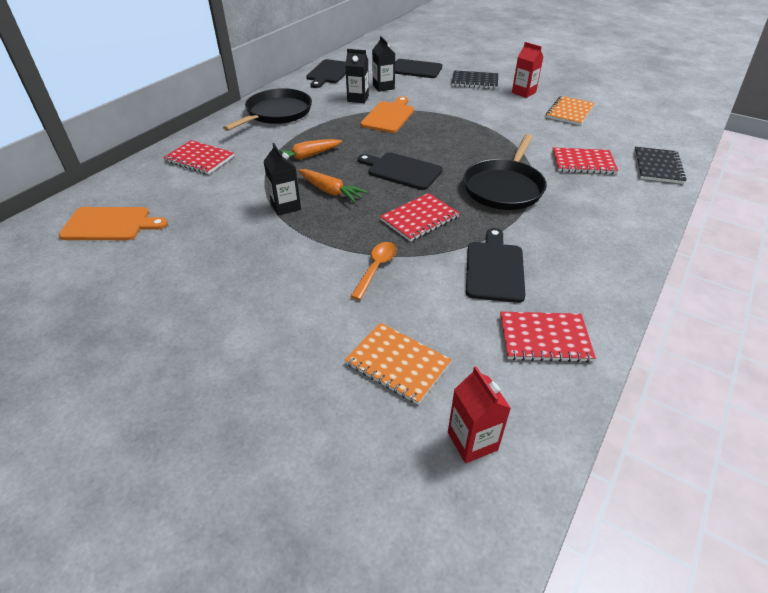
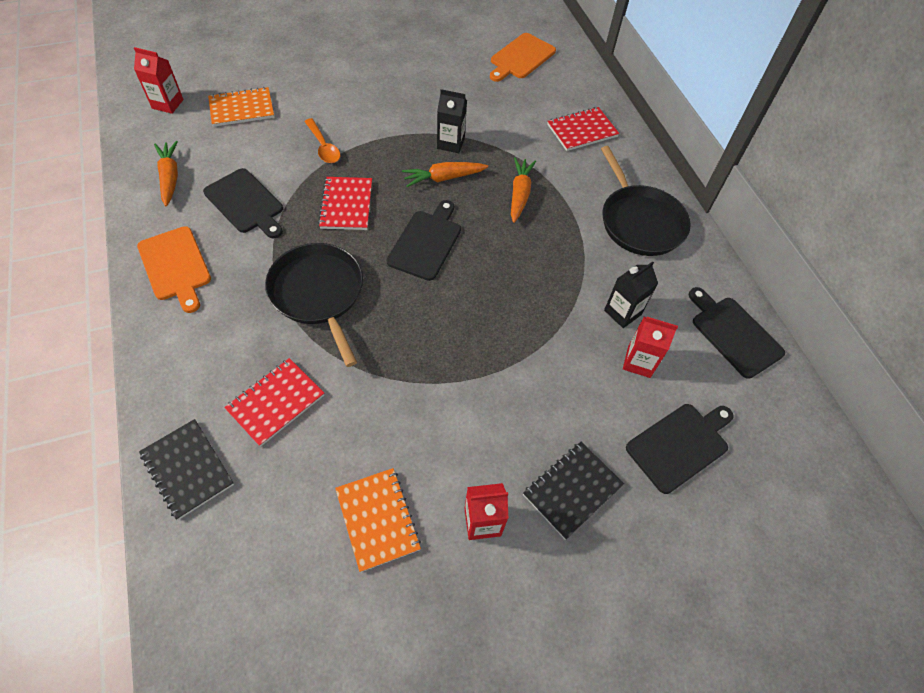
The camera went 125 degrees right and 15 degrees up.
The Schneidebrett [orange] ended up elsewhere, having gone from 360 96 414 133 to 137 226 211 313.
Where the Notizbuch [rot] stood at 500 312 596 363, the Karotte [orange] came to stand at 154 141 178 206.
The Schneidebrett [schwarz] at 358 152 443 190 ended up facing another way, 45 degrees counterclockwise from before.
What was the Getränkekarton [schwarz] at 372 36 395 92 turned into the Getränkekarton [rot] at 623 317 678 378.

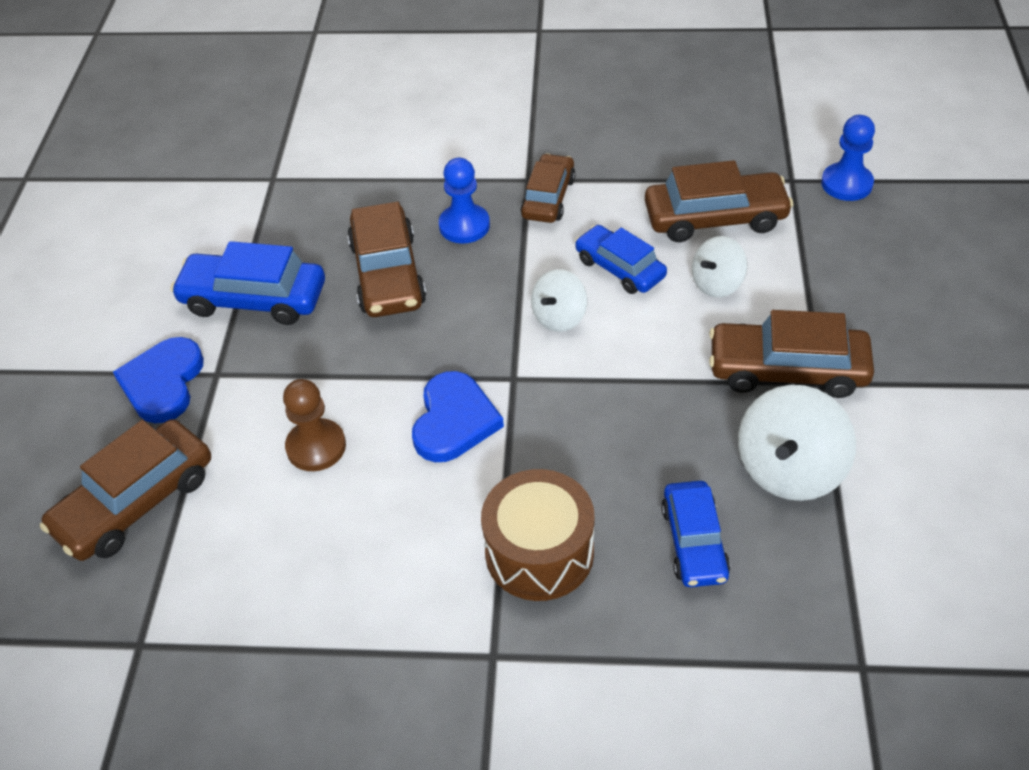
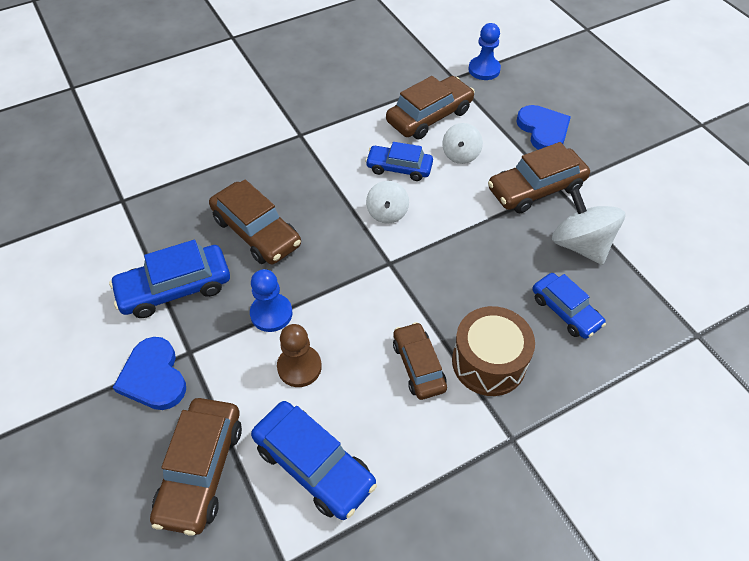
The camera went 35 degrees left and 5 degrees up.
The Bauer [blau] ended up elsewhere, having gone from 439 158 490 244 to 250 269 293 332.
The second view gained the Auto [blau] at 251 401 377 520.
The Auto [braun] ended up elsewhere, having gone from 520 153 576 223 to 393 322 447 400.
The Herz [blau] ended up elsewhere, having gone from 412 371 504 462 to 516 105 571 150.
The Kreisel [weiß] at 738 385 856 501 ended up facing another way, 150 degrees clockwise from before.

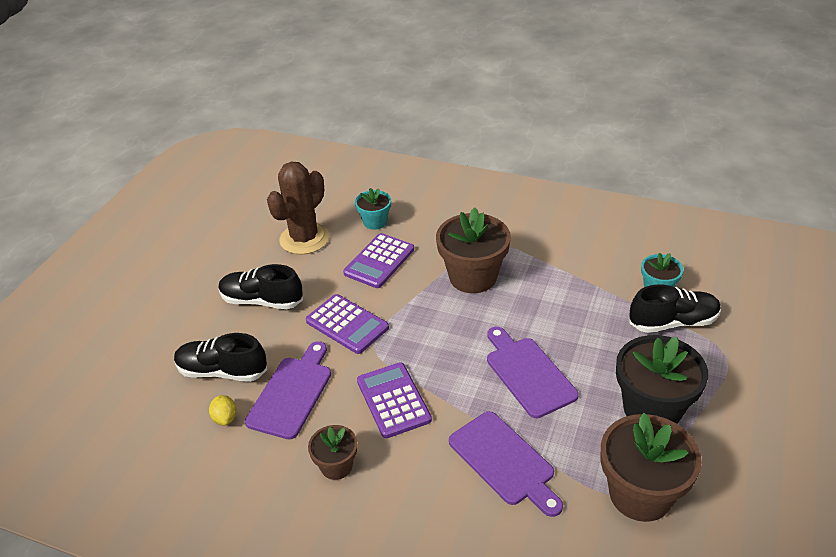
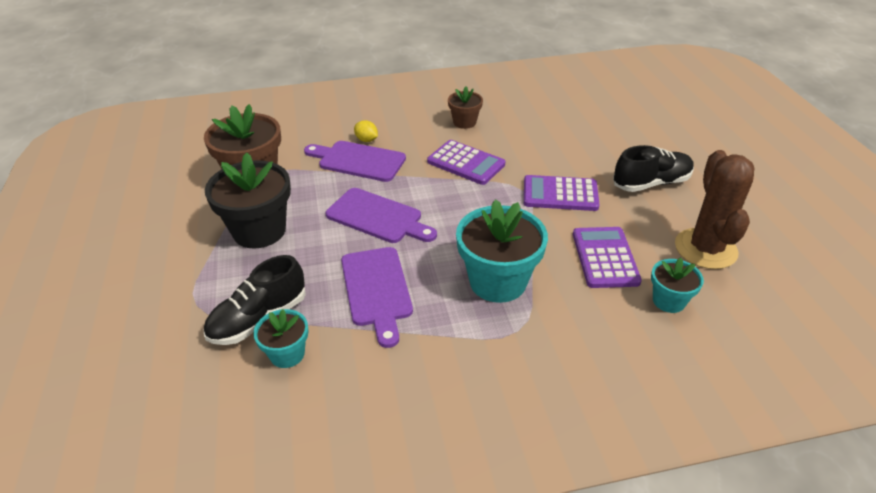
The camera went 145 degrees right and 0 degrees up.
The Schneidebrett [lila] ended up elsewhere, having gone from 245 341 331 440 to 341 247 413 348.
The Zitrone [gelb] ended up elsewhere, having gone from 209 395 237 425 to 354 120 378 142.
What was the Blumentopf [braun] at 436 207 511 293 turned into the Blumentopf [türkis] at 456 199 548 303.
The second view lost the Schuh [schwarz] at 174 333 267 382.

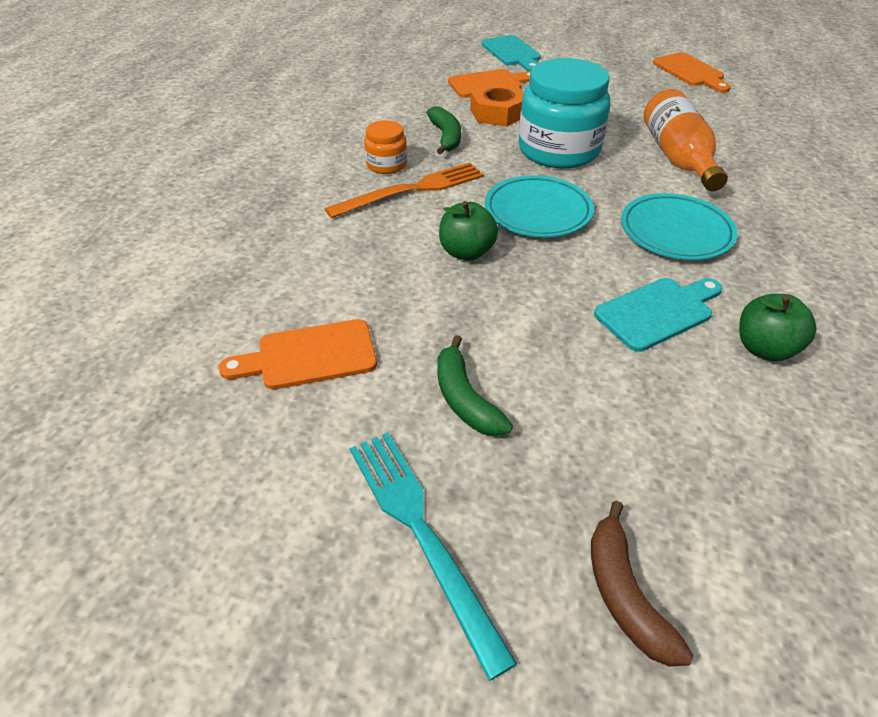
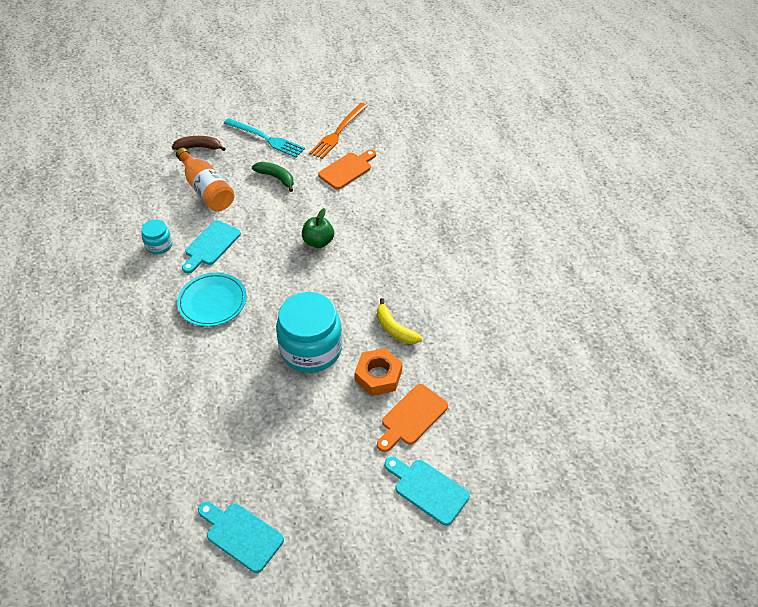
The camera went 150 degrees right and 5 degrees up.
Where the Apfel [grün] stood at 739 294 816 361, the Einmachglas [türkis] came to stand at 141 220 172 254.
The Banane [braun] at 591 501 694 667 ended up facing another way, 45 degrees counterclockwise from before.
The Flasche [orange] ended up elsewhere, having gone from 643 89 728 191 to 176 148 235 211.
What was the Schneidebrett [orange] at 653 53 731 93 turned into the Schneidebrett [türkis] at 198 502 284 573.
The Gabel [orange] ended up elsewhere, having gone from 325 162 484 218 to 309 103 368 159.
What was the Banane [grün] at 427 106 461 154 turned into the Banane [gelb] at 377 298 422 344.
The second view lost the Einmachglas [orange] at 364 120 407 174.
The second view lost the Teller [türkis] at 485 175 594 237.

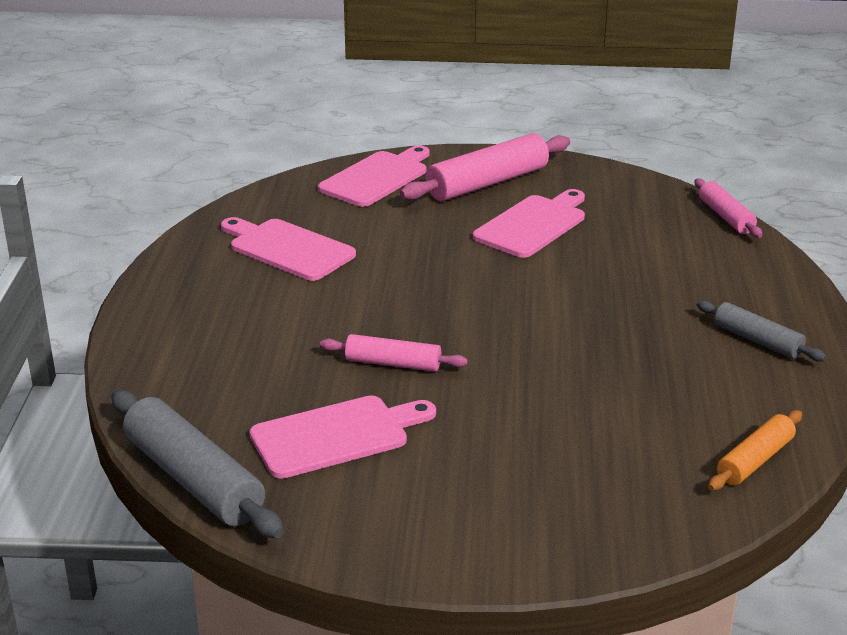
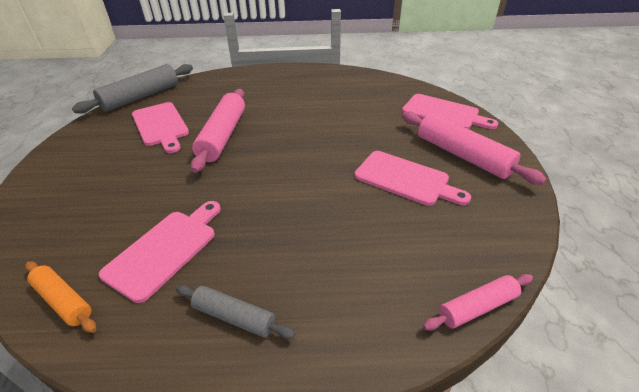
The camera went 85 degrees right and 10 degrees up.
The Schneidebrett [rosa] ended up elsewhere, having gone from 221 217 356 281 to 99 201 221 303.
The Nudelholz [grau] at 697 300 826 361 ended up facing another way, 75 degrees clockwise from before.
The size of the Nudelholz [rosa] at 320 334 468 372 changed by a factor of 1.73.

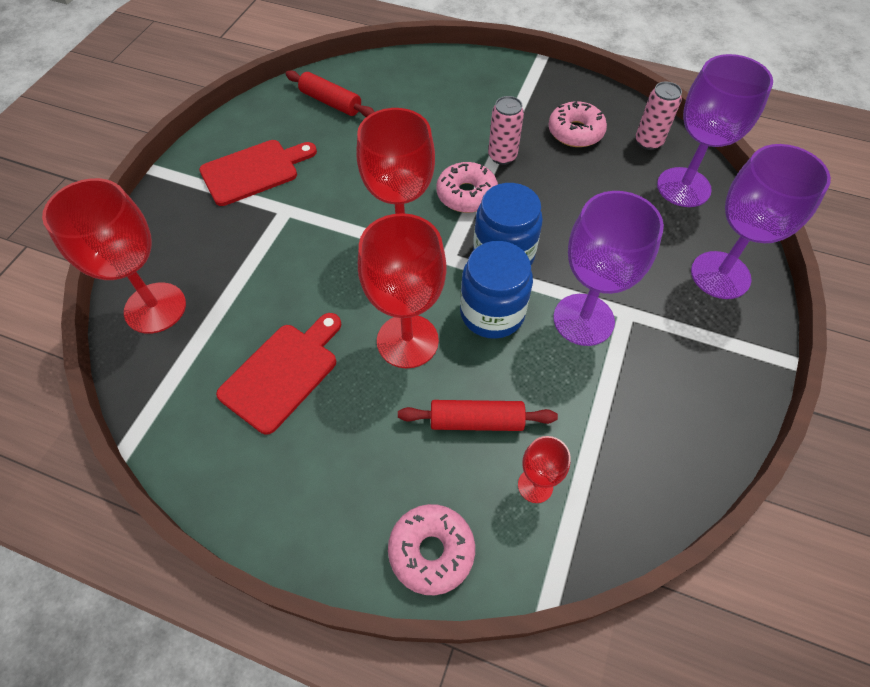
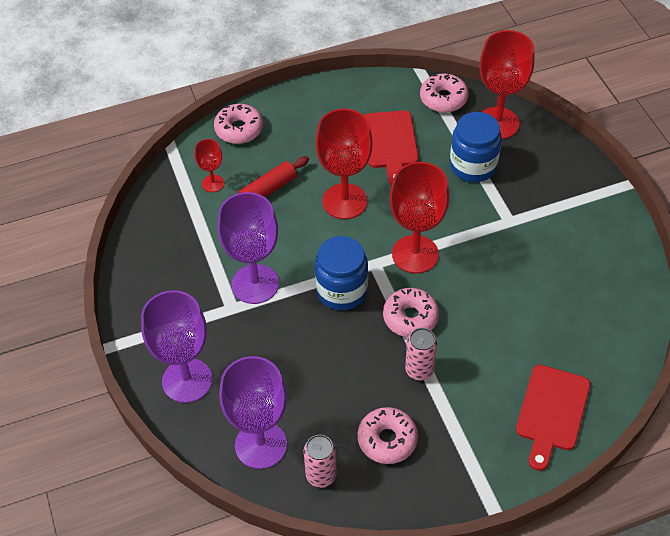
The camera went 140 degrees right and 5 degrees down.
The second view gained the Donut [rosa] at 420 73 469 112.
The Einmachglas [blau] ended up elsewhere, having gone from 460 241 533 339 to 450 112 502 182.
The Schneidebrett [rot] ended up elsewhere, having gone from 199 140 317 206 to 516 365 590 471.
The second view lost the Nudelholz [rot] at 286 70 374 117.

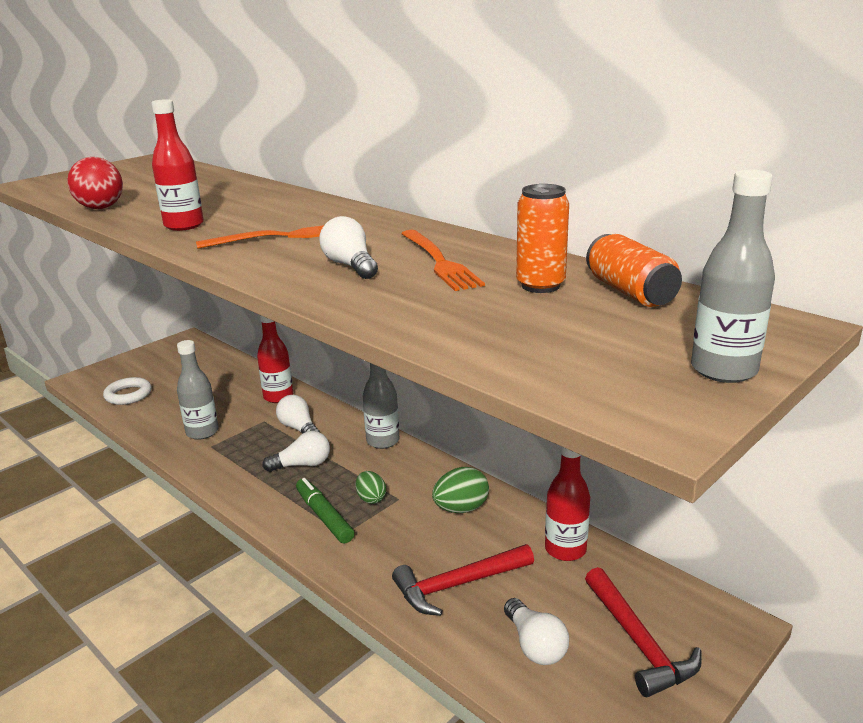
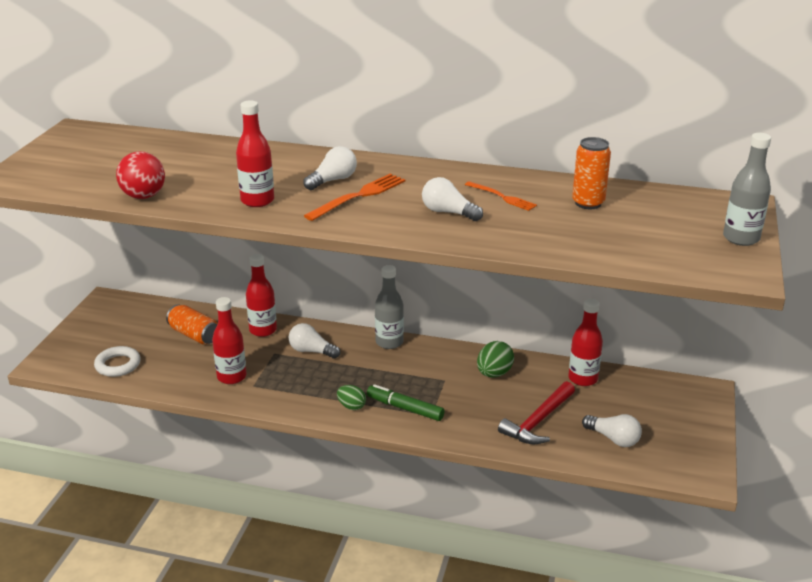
The camera went 30 degrees left and 5 degrees up.
The Dose [orange] ended up elsewhere, having gone from 586 234 682 307 to 166 304 218 345.
What was the Flasche [grau] at 177 340 219 440 turned into the Flasche [rot] at 212 297 246 384.
The Glühbirne [weiß] ended up elsewhere, having gone from 262 431 330 472 to 303 146 357 190.
The Ei [grün] ended up elsewhere, having gone from 355 471 386 504 to 337 385 366 410.
The size of the Gabel [orange] at 401 230 485 291 changed by a factor of 0.65.
The second view lost the Hammer [rot] at 585 567 702 697.

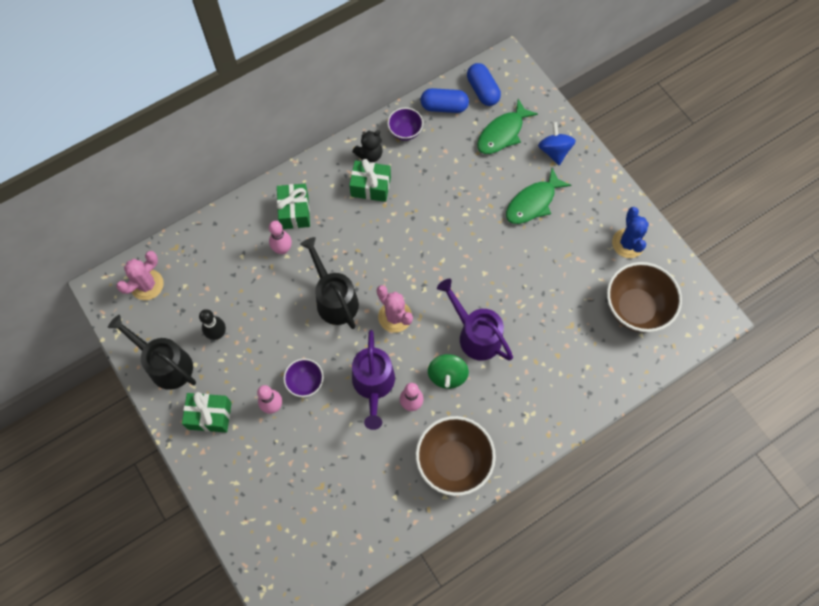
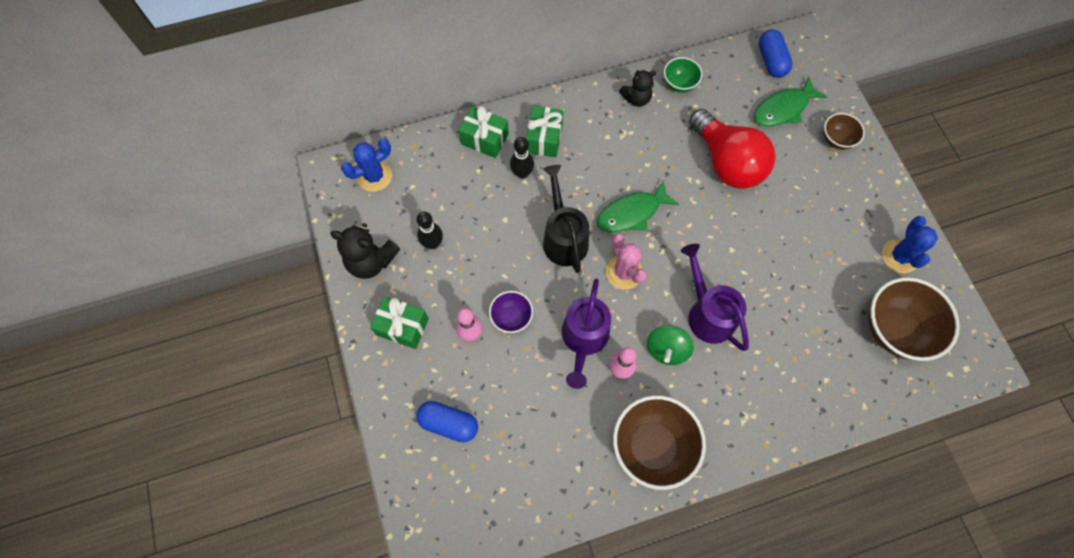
The camera went 15 degrees right and 0 degrees up.
Where the Gießkanne [schwarz] stood at 108 315 196 390, the Teddybär [schwarz] came to stand at 330 223 400 279.
What was the Kaktus [rosa] at 116 251 164 300 turned into the Kaktus [blau] at 341 139 392 192.
The Kapsel [blau] ended up elsewhere, having gone from 420 88 469 113 to 416 401 478 442.
The Geschenk [grün] ended up elsewhere, having gone from 349 159 391 202 to 458 106 509 158.
What was the Bowlingkegel [rosa] at 269 221 292 254 turned into the Bowlingkegel [schwarz] at 510 137 534 179.
The Fisch [grün] ended up elsewhere, having gone from 506 168 571 224 to 597 180 679 232.
What was the Schüssel [lila] at 388 107 423 141 turned into the Schüssel [grün] at 664 57 702 93.
The second view gained the Glühbirne [rot] at 689 109 776 189.
Where the Kreisel [blau] stood at 538 122 576 165, the Schüssel [braun] came to stand at 824 113 865 150.

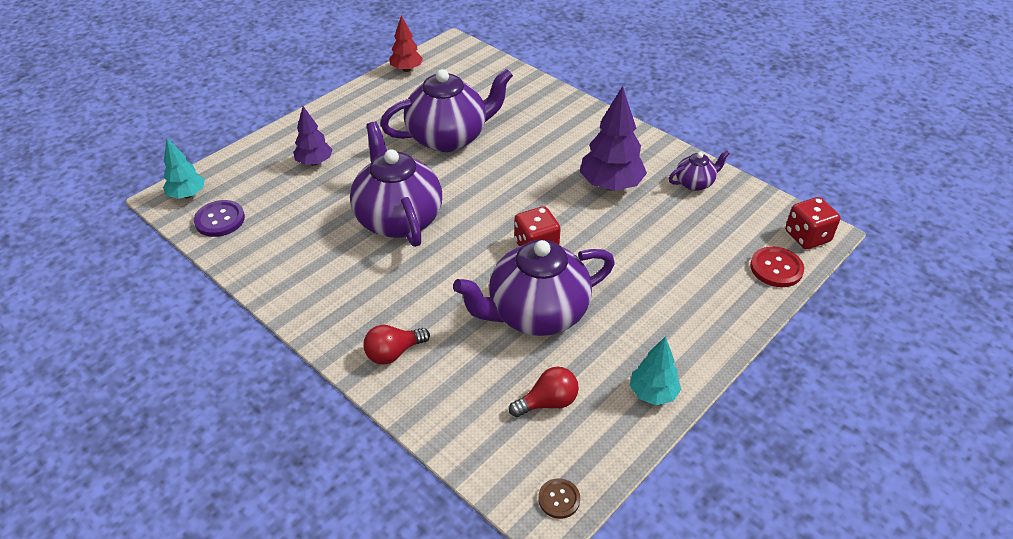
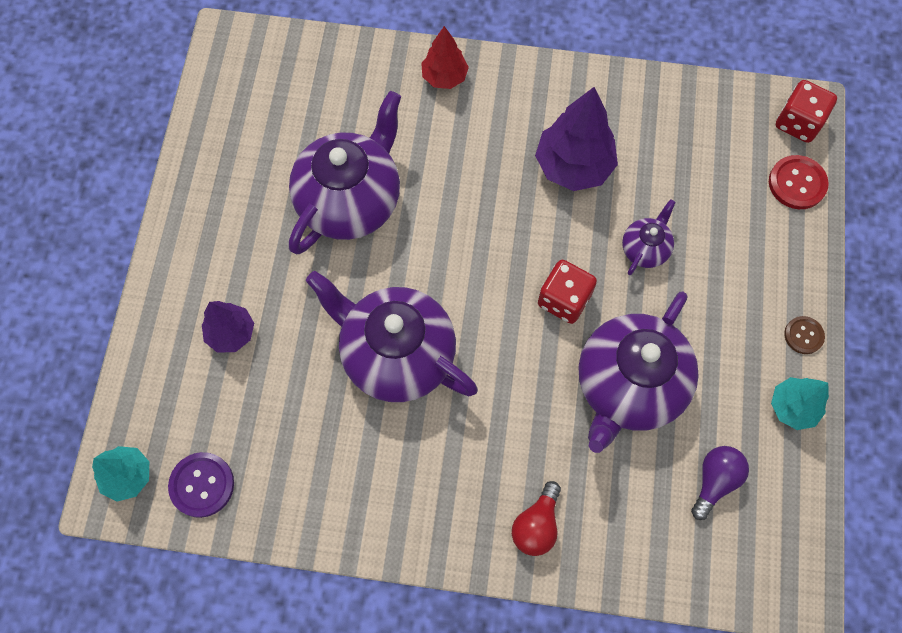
The camera went 35 degrees left and 25 degrees up.
The Baum [rot] ended up elsewhere, having gone from 389 15 423 72 to 421 26 469 89.
The Teekanne [lila] ended up elsewhere, having gone from 669 150 730 191 to 622 199 676 275.
What was the Glühbirne [rot] at 509 367 579 417 turned into the Glühbirne [lila] at 691 446 749 520.
The Knopf [braun] ended up elsewhere, having gone from 538 478 580 519 to 784 316 825 354.

